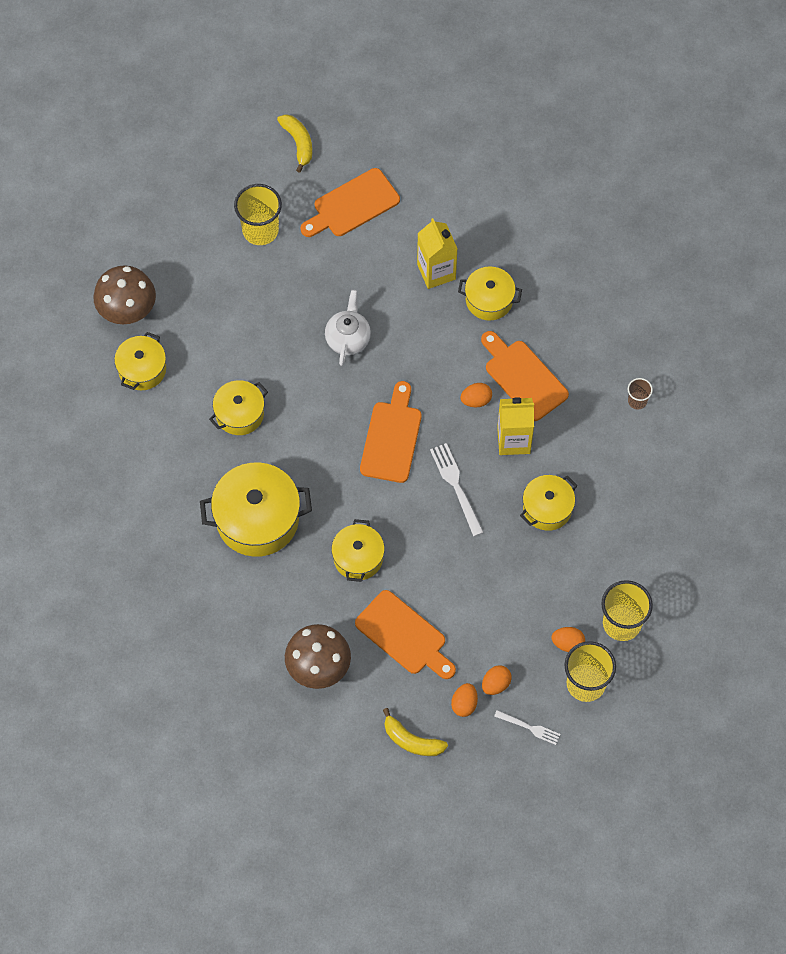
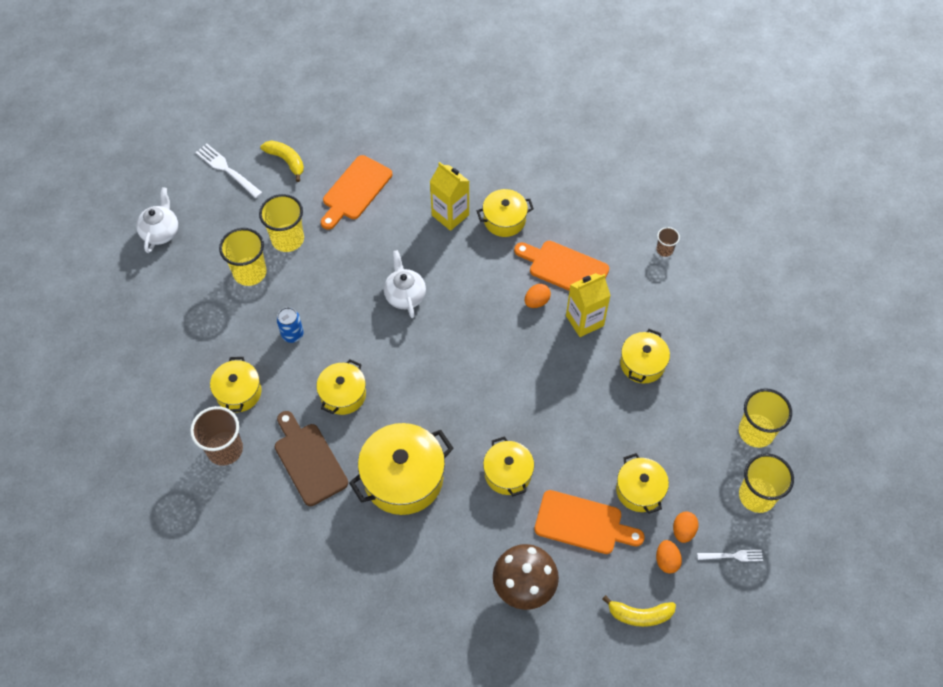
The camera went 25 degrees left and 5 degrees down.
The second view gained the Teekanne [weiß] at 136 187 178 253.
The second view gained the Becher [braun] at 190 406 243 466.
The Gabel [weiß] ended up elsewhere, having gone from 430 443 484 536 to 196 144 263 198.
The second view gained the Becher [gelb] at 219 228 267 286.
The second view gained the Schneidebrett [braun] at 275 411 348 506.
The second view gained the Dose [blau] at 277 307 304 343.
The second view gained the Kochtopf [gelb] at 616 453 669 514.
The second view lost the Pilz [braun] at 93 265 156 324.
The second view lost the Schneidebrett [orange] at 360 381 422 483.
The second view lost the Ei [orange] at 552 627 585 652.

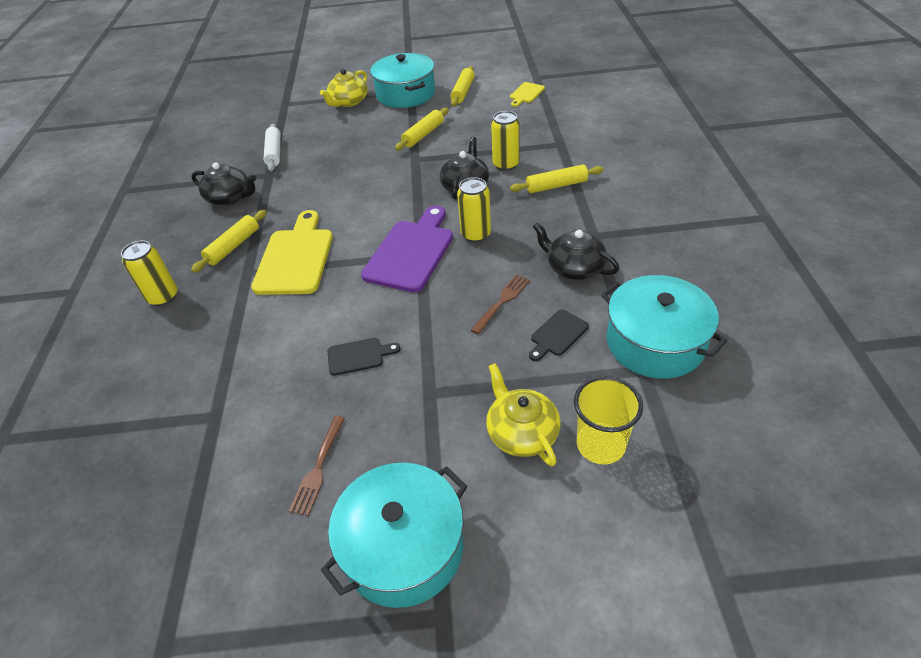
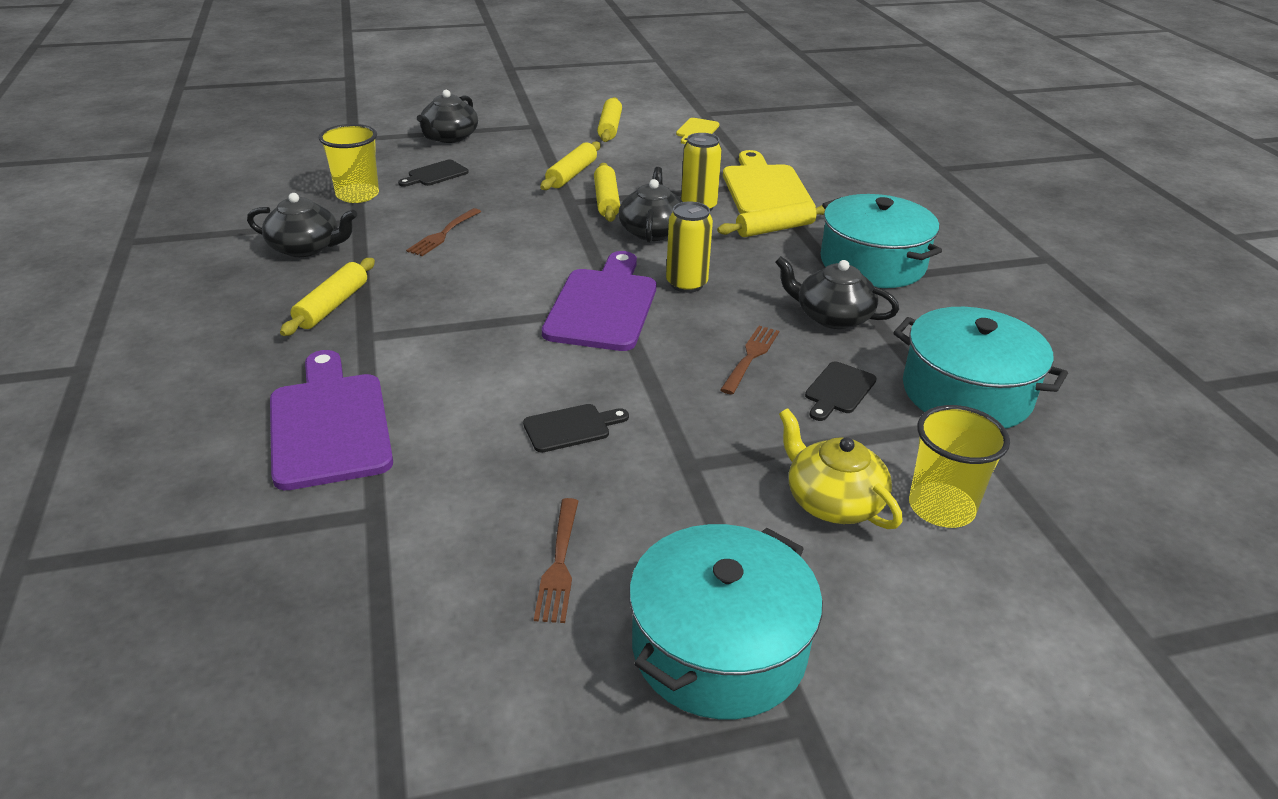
The camera went 15 degrees left and 10 degrees down.
The second view gained the Schneidebrett [lila] at 270 350 393 490.
Where the Nudelholz [weiß] stood at 263 124 281 172, the Becher [gelb] came to stand at 319 124 379 203.
The second view gained the Schneidebrett [schwarz] at 398 160 469 187.
The second view gained the Gabel [braun] at 406 208 481 256.
What was the Teekanne [gelb] at 320 69 368 107 turned into the Teekanne [schwarz] at 417 90 478 143.
The second view gained the Nudelholz [gelb] at 594 163 620 222.
The Schneidebrett [gelb] ended up elsewhere, having gone from 251 210 333 295 to 723 150 816 214.
The Kochtopf [türkis] ended up elsewhere, having gone from 370 53 435 108 to 820 194 942 288.
The second view lost the Dose [gelb] at 121 240 177 306.

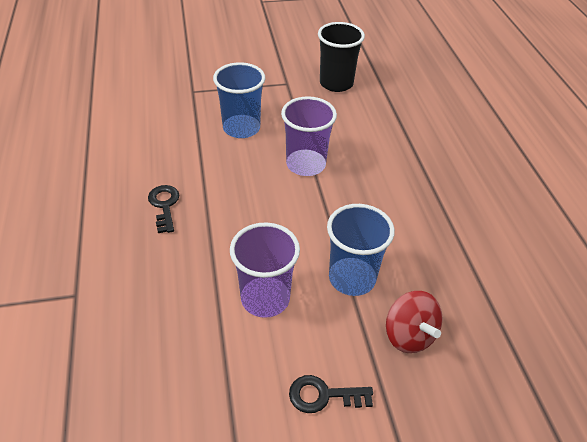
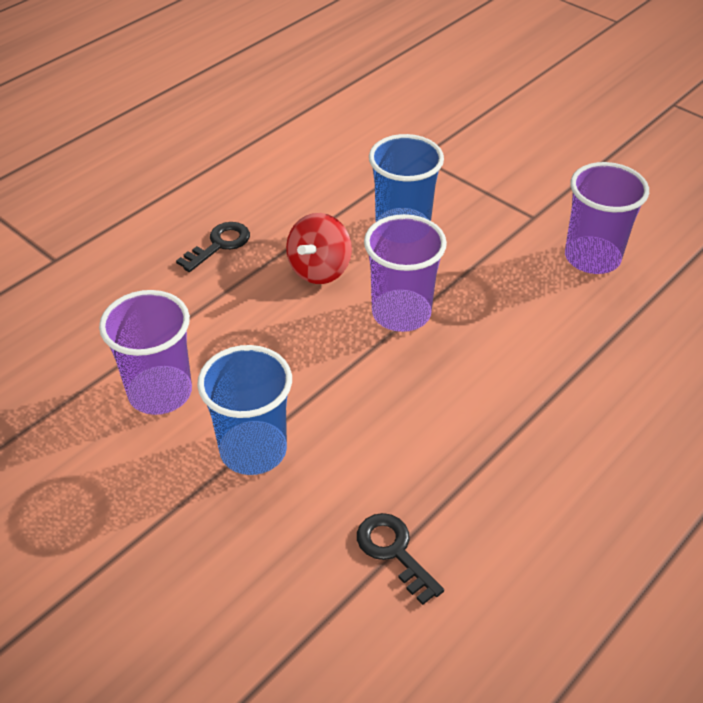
The camera went 55 degrees right and 0 degrees up.
The Kreisel [rot] ended up elsewhere, having gone from 386 291 443 353 to 286 213 352 284.
The Schlüssel [schwarz] ended up elsewhere, having gone from 289 375 373 413 to 357 513 444 605.
What was the Becher [schwarz] at 318 22 365 92 turned into the Becher [lila] at 565 162 649 274.

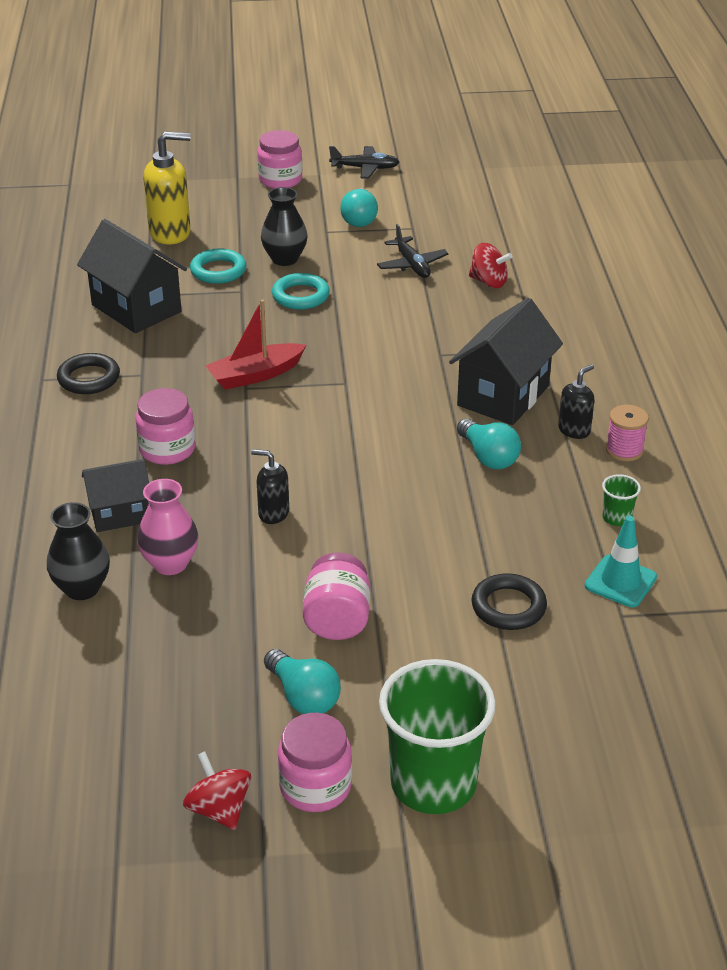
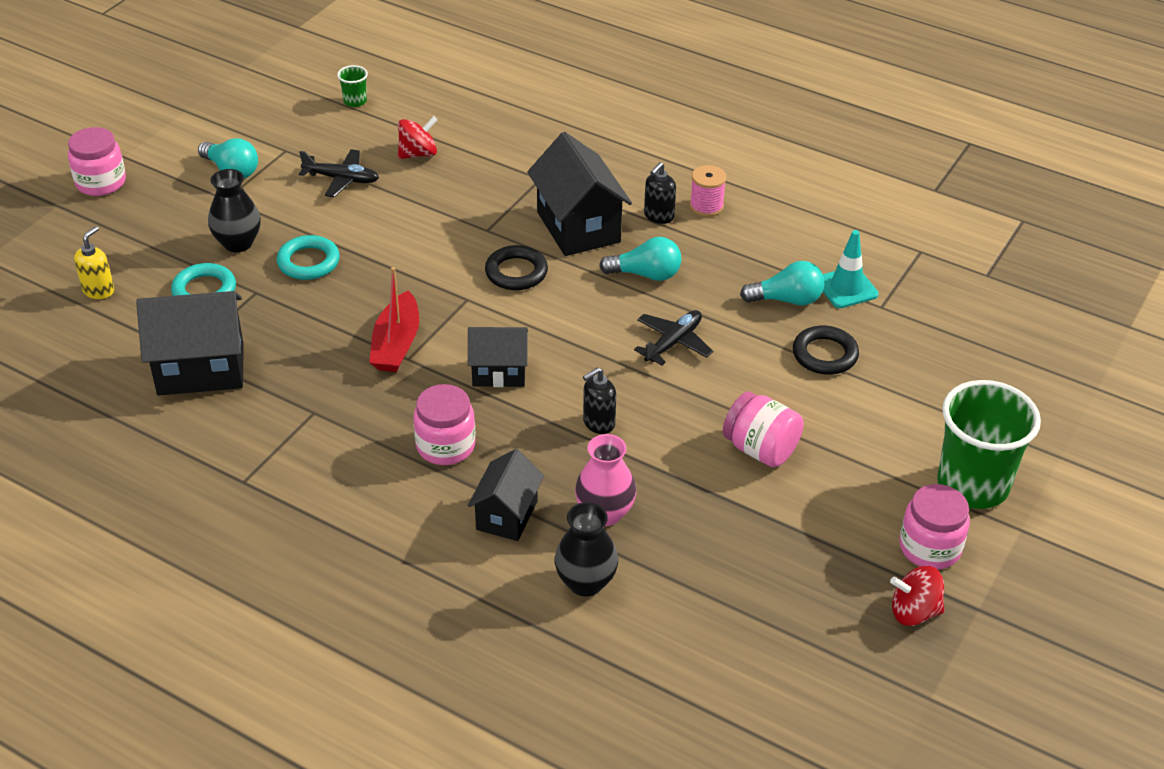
The camera went 55 degrees left and 5 degrees up.
The size of the Seifenspender [gelb] at 144 131 191 244 changed by a factor of 0.56.
The Becher [grün] ended up elsewhere, having gone from 602 474 641 526 to 337 65 368 107.
The second view gained the Haus [schwarz] at 468 327 528 387.
The Ring [schwarz] ended up elsewhere, having gone from 57 353 120 394 to 485 245 548 290.
The Flugzeug [schwarz] ended up elsewhere, having gone from 329 146 399 179 to 634 310 713 365.
The Seifenspender [schwarz] at 558 364 594 439 ended up facing another way, 135 degrees counterclockwise from before.
The Glühbirne [türkis] ended up elsewhere, having gone from 264 649 341 714 to 740 261 824 305.

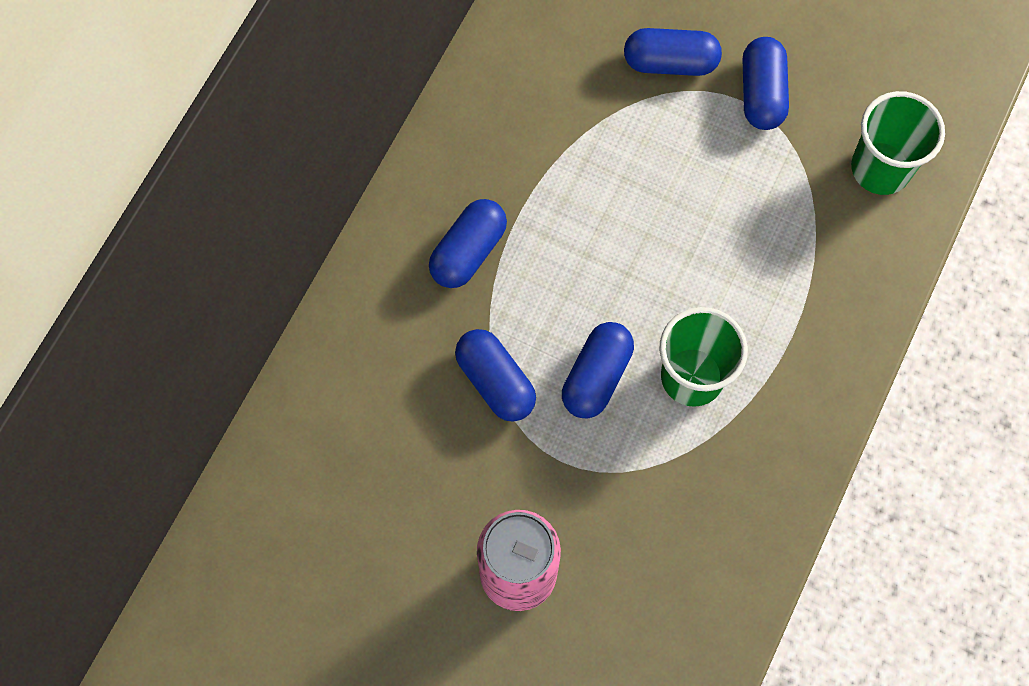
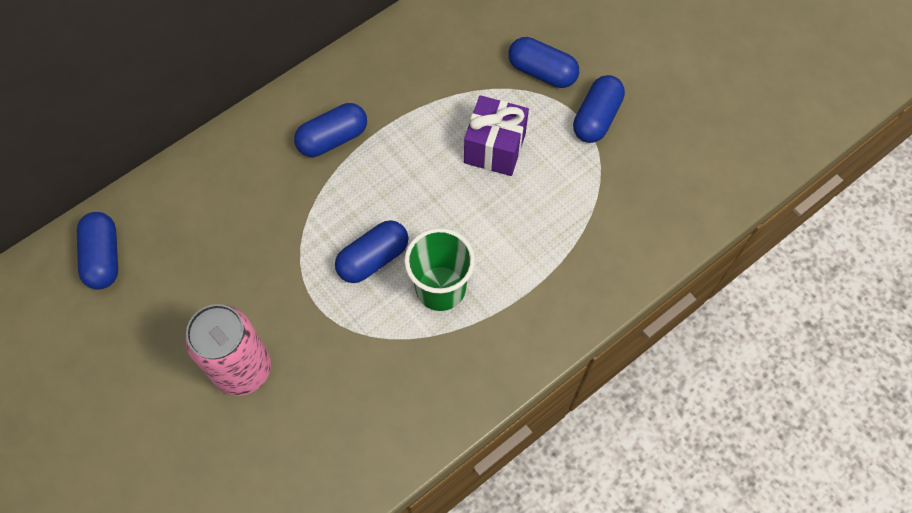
The camera went 25 degrees right and 5 degrees down.
The Kapsel [blau] ended up elsewhere, having gone from 455 329 536 422 to 77 212 118 290.
The second view gained the Geschenk [lila] at 464 95 529 176.
The second view lost the Becher [grün] at 851 91 945 195.

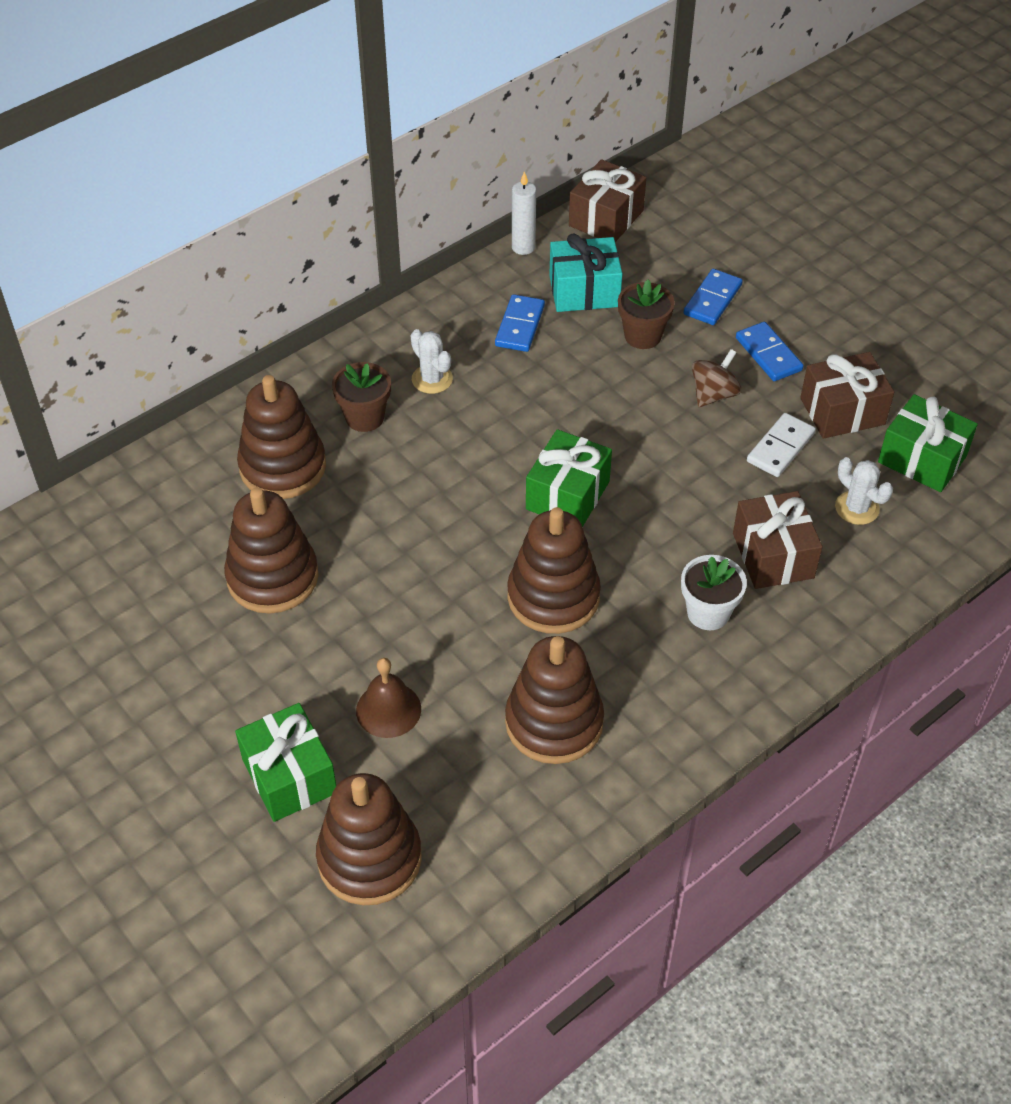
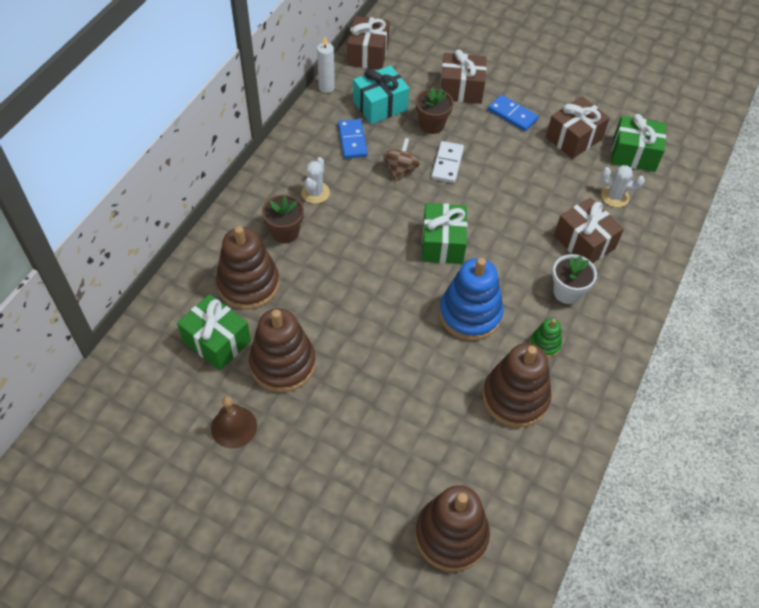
The camera went 25 degrees left and 5 degrees up.
The Geschenk [grün] ended up elsewhere, having gone from 235 703 336 822 to 177 294 251 370.
The Glocke [braun] ended up elsewhere, having gone from 356 658 421 738 to 211 397 257 448.
The Kaktus [weiß] at 410 329 453 394 ended up facing another way, 75 degrees clockwise from before.
The Kreisel [braun] ended up elsewhere, having gone from 692 349 742 407 to 383 138 420 182.
The Dominostein [weiß] ended up elsewhere, having gone from 747 413 816 477 to 431 141 464 183.
What was the Stapelspielzeug [braun] at 507 507 601 634 turned into the Stapelspielzeug [blau] at 439 258 504 341.
Where the Dominostein [blau] stood at 683 269 743 325, the Geschenk [braun] came to stand at 440 49 487 104.
The second view gained the Stapelspielzeug [grün] at 530 318 562 358.

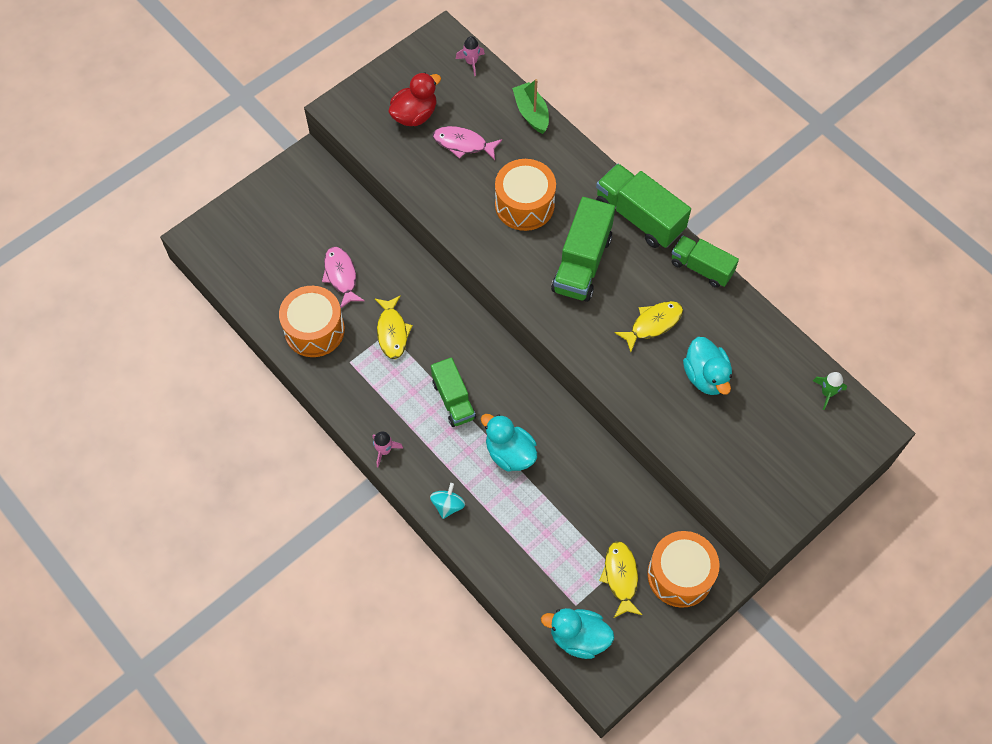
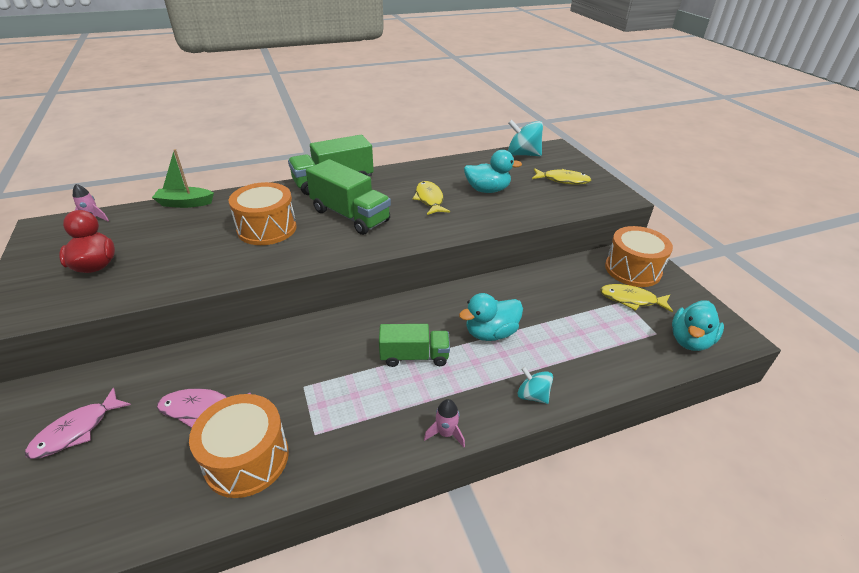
The camera went 70 degrees left and 25 degrees down.
The Fisch [rosa] ended up elsewhere, having gone from 433 126 502 160 to 25 388 131 459.
Where the Rakete [grün] stood at 813 372 847 410, the Kreisel [türkis] came to stand at 508 120 543 156.
The Fisch [gelb] ended up elsewhere, having gone from 375 295 413 359 to 532 168 592 184.
The second view lost the Lastwagen [grün] at 672 236 739 288.

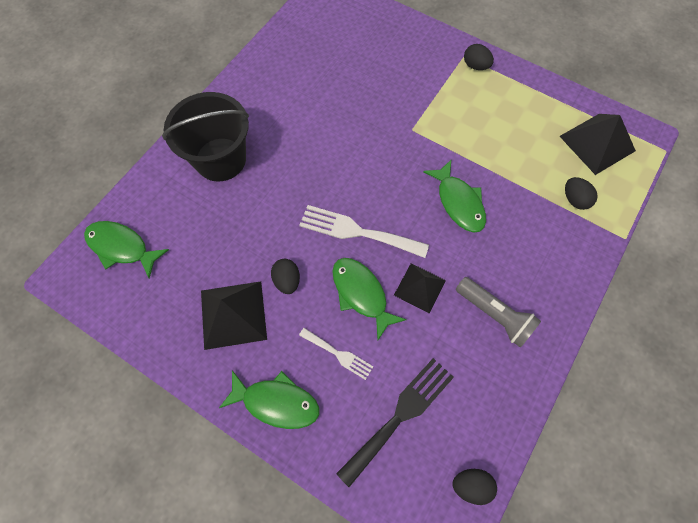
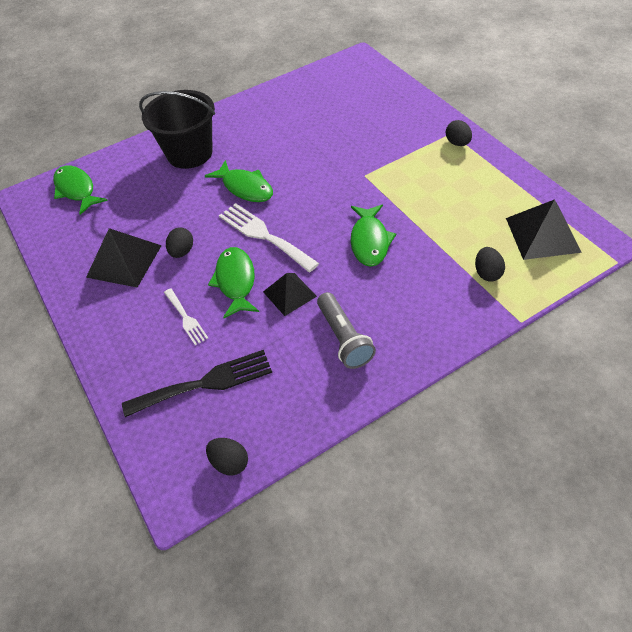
The camera went 30 degrees right and 15 degrees down.
The Fisch [grün] ended up elsewhere, having gone from 219 370 319 429 to 205 160 273 202.

